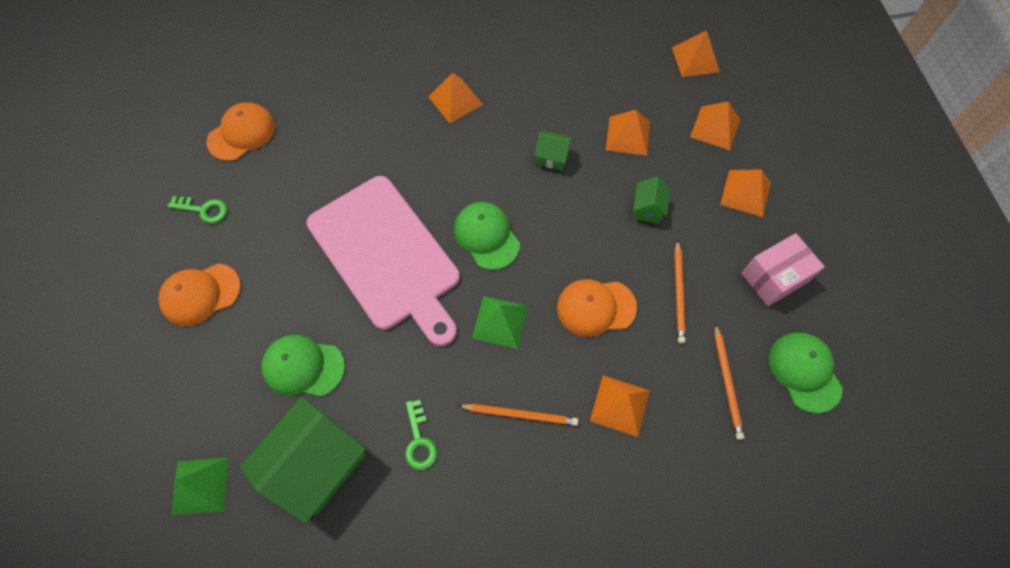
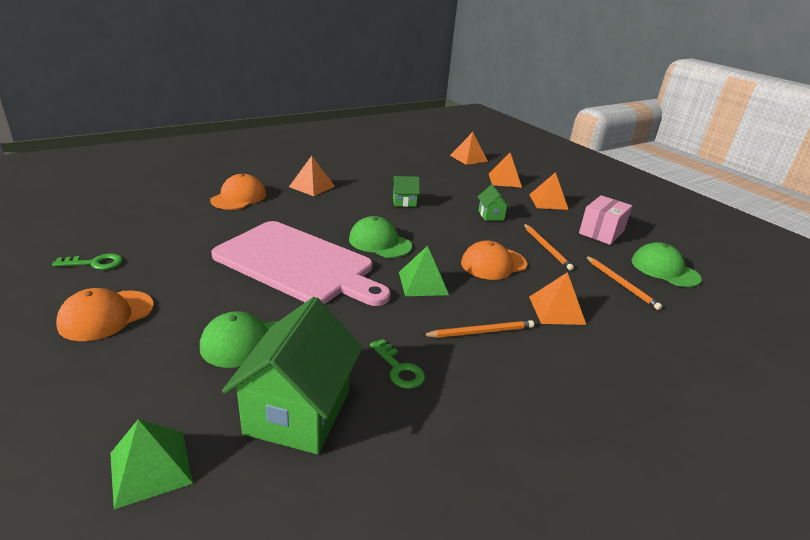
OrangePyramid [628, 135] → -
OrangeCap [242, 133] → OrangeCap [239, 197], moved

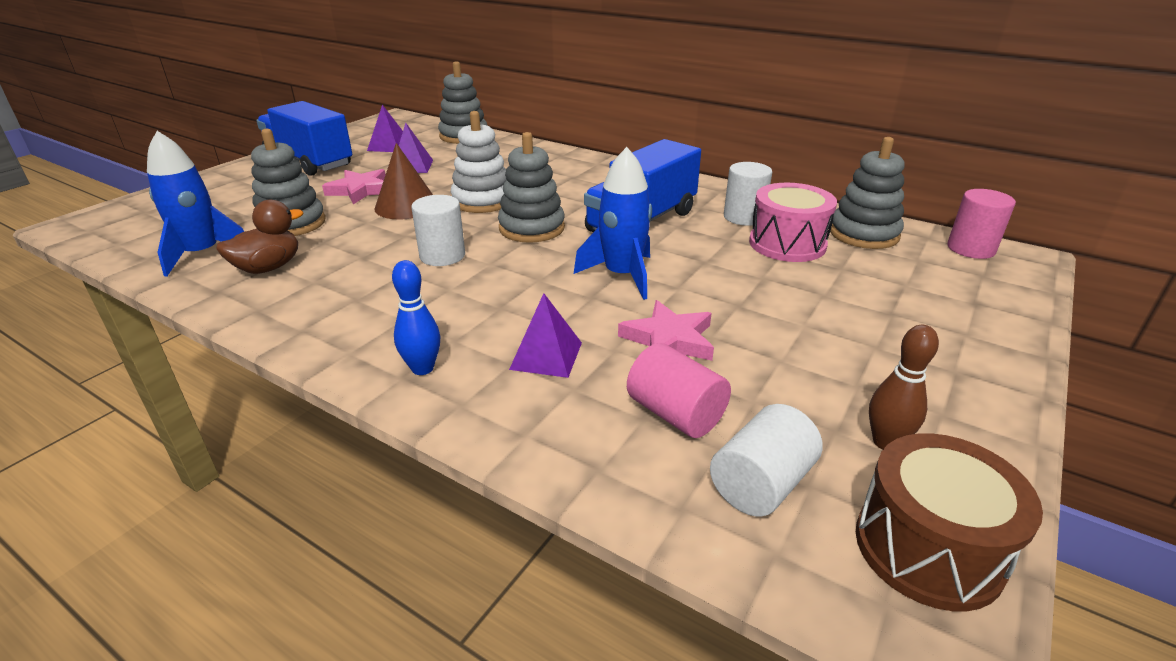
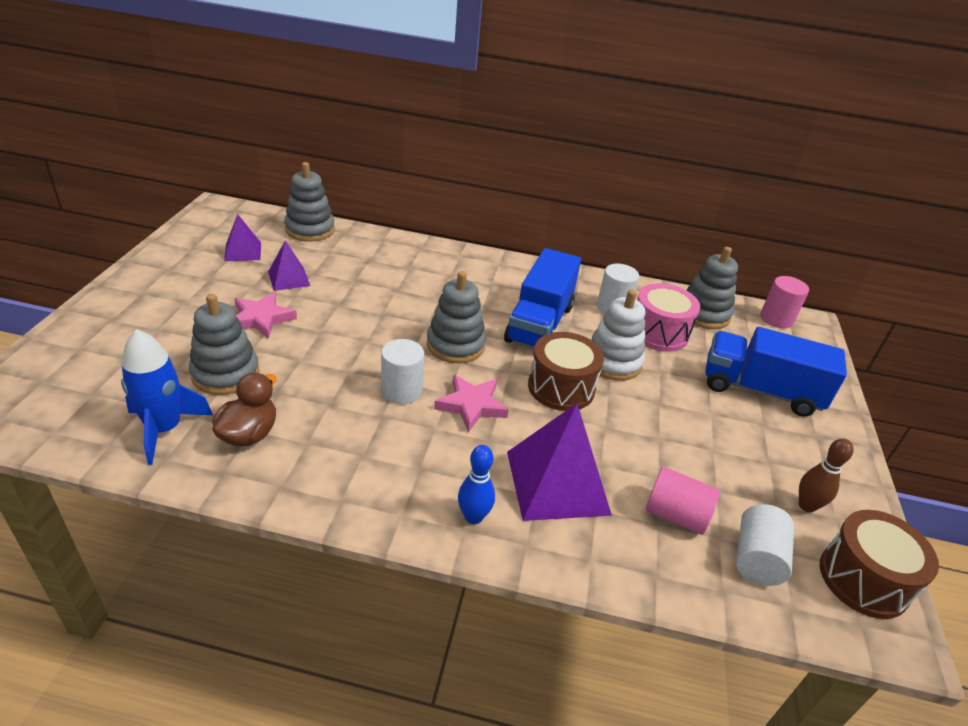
BrownCone [406, 206] → -
BlueTruck [309, 162] → BlueTruck [760, 390], moved
WhiteStackingToy [482, 201] → WhiteStackingToy [613, 362], moved
PinkStar [669, 339] → PinkStar [471, 405], moved
BlueRocket [622, 275] → BrownDrum [561, 387]
PurplePyramid [546, 355] → PurplePyramid [557, 482], x1.85

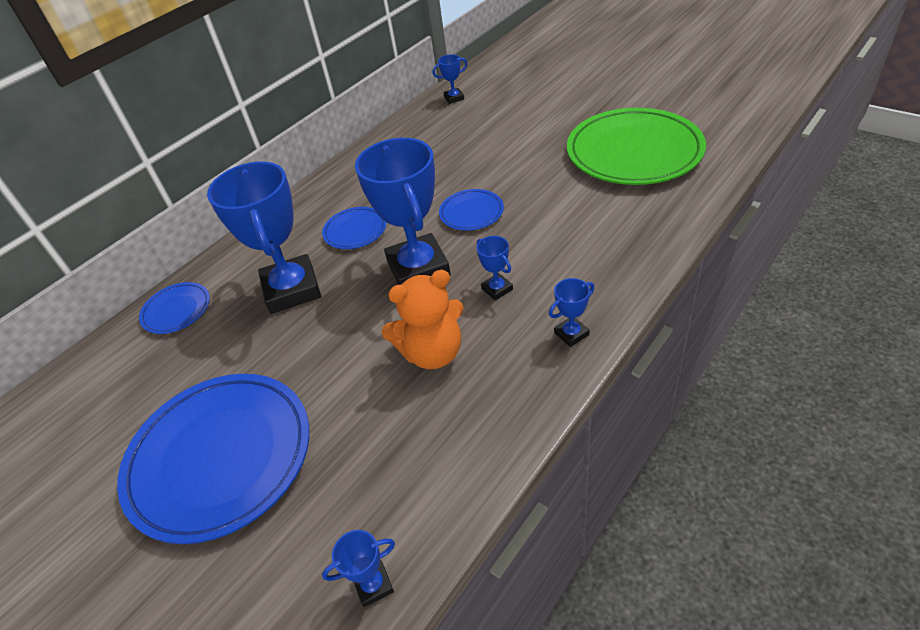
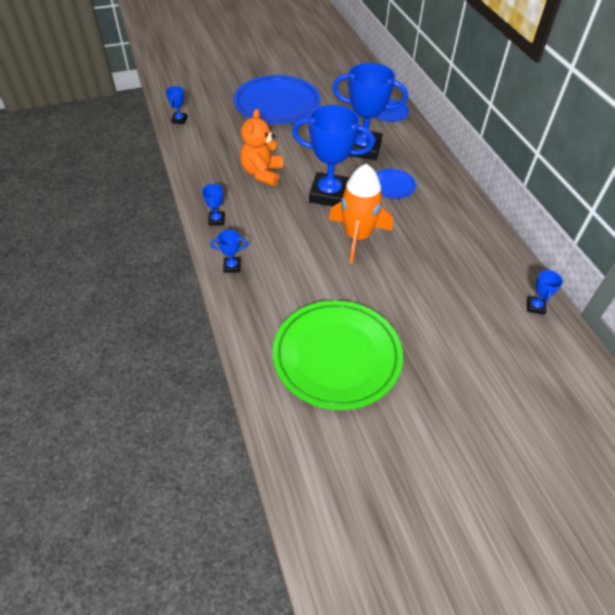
BlueTrophy [497, 289] → BlueTrophy [232, 266], moved
BluePlate [471, 213] → OrangeRocket [357, 237]

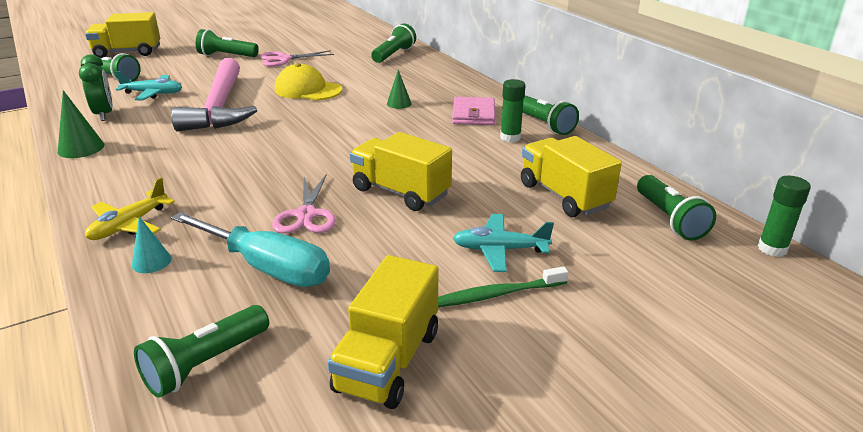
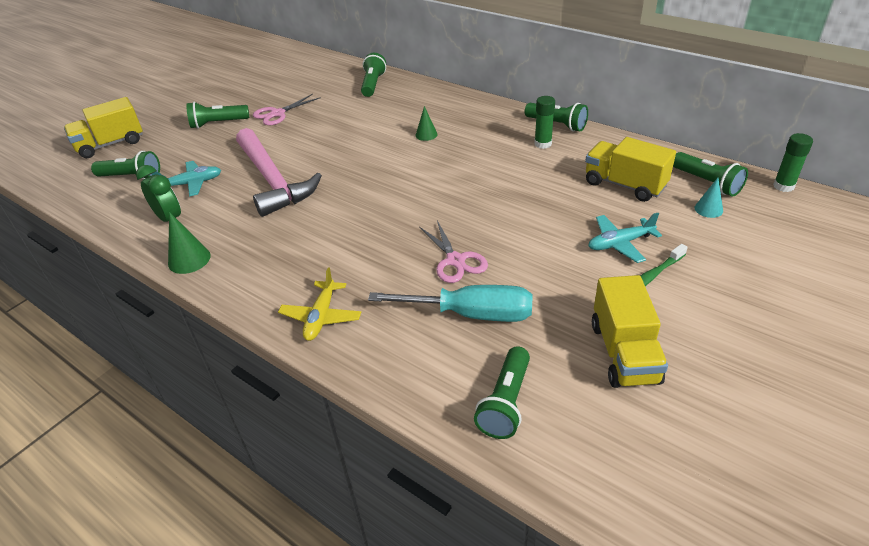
YellowCap [308, 90] → -
YellowTruck [400, 192] → -
PinkWallet [473, 114] → -
TurquoiseCone [151, 261] → TurquoiseCone [708, 209], moved

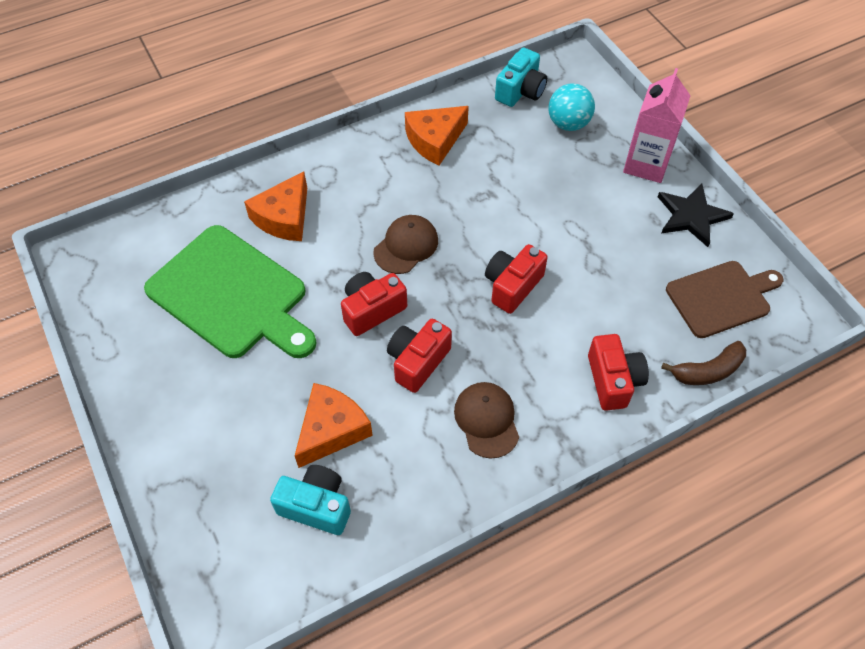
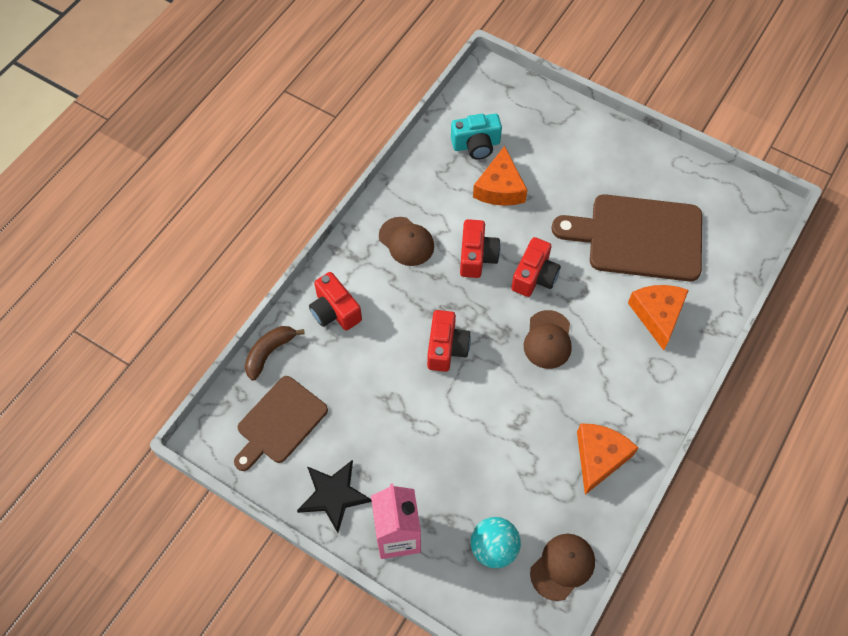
TurquoiseCamera [520, 91] → BrownCap [562, 566]
GreenCuttingBoard [231, 295] → BrownCuttingBoard [638, 237]

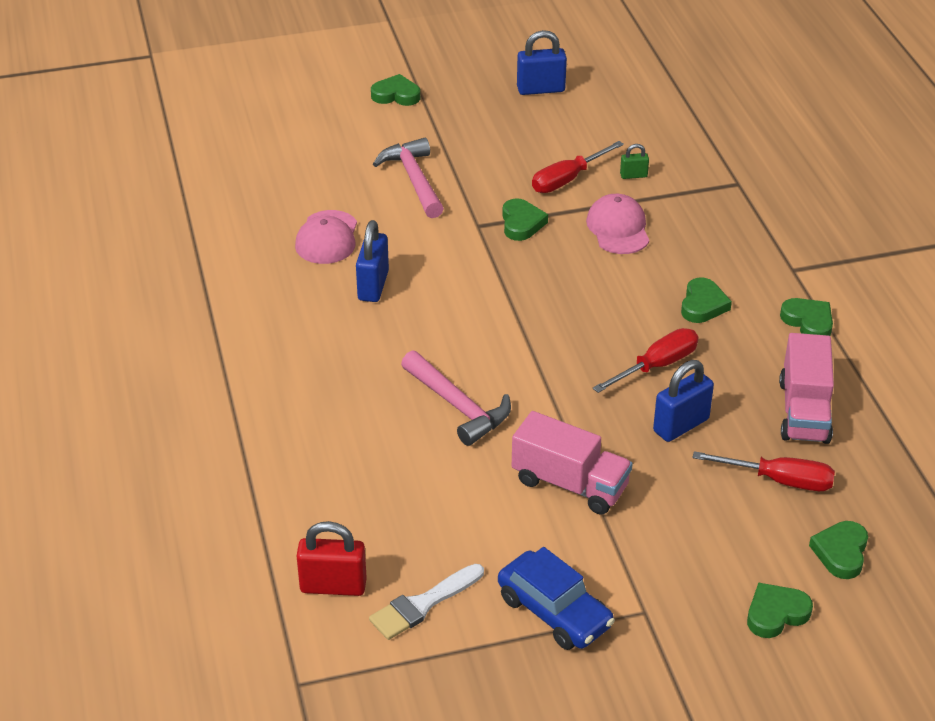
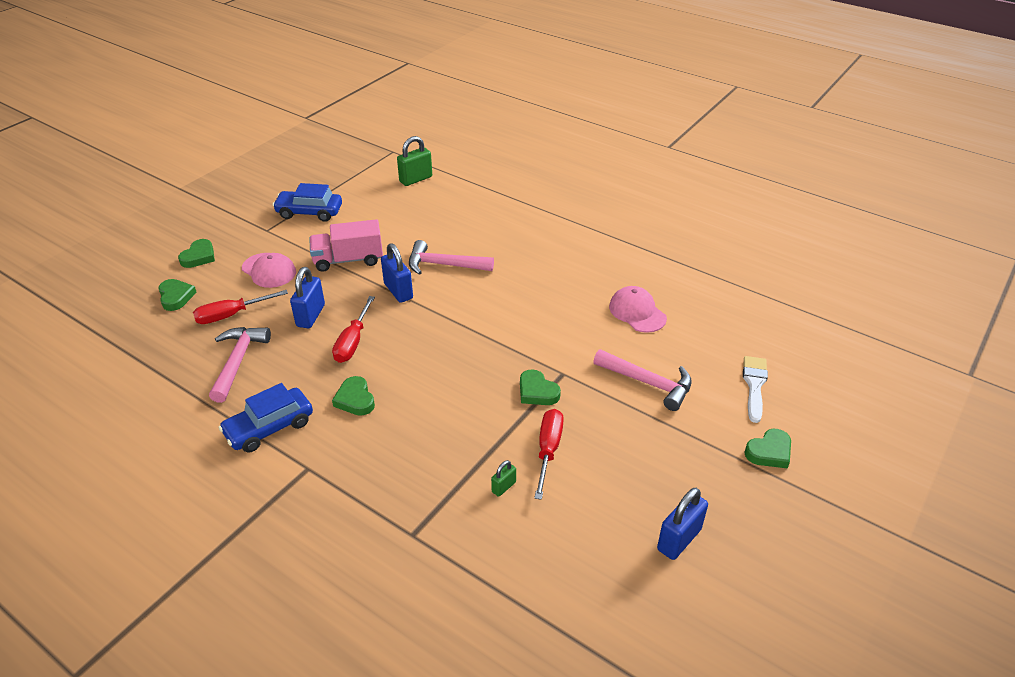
BluePadlock [373, 286] → BluePadlock [398, 291], moved
WhiteBrush [422, 604] → WhiteBrush [754, 385], moved
PinkCap [618, 228] → PinkCap [269, 270], moved
PinkTruck [804, 411] → PinkHammer [238, 361]
GreenHeart [808, 322] → BlueCar [269, 427]
RedPadlock [333, 586] → GreenPadlock [416, 179]

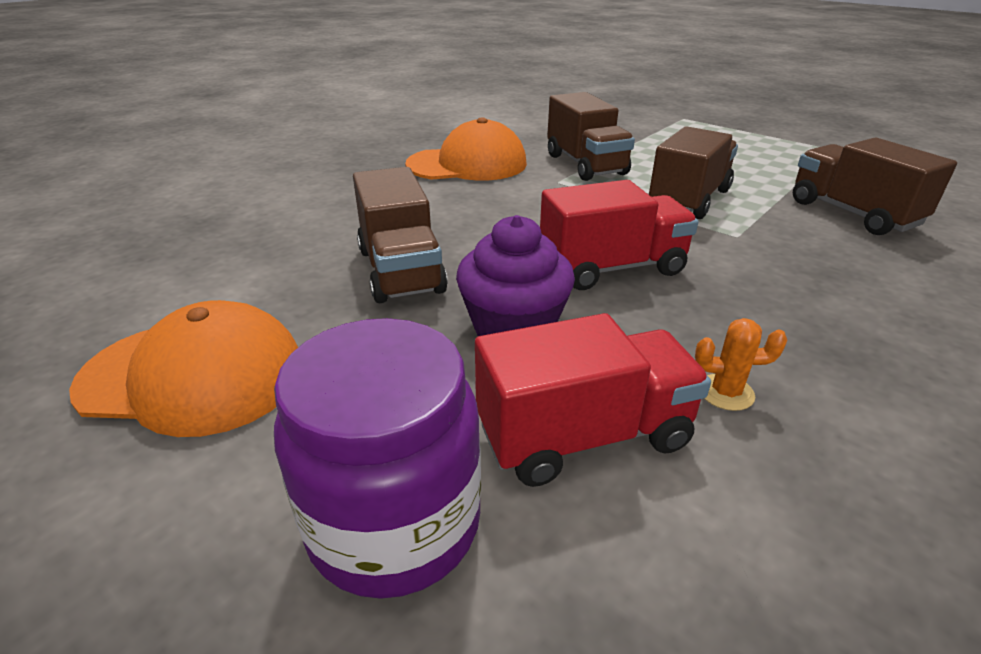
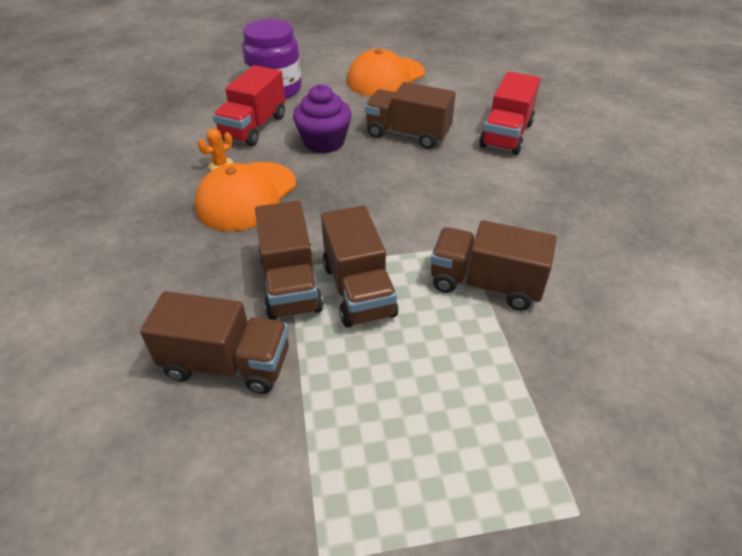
- → BrownTruck [290, 284]
OrangeCap [467, 164] → OrangeCap [246, 196], moved
RedTruck [611, 268] → RedTruck [506, 135], moved

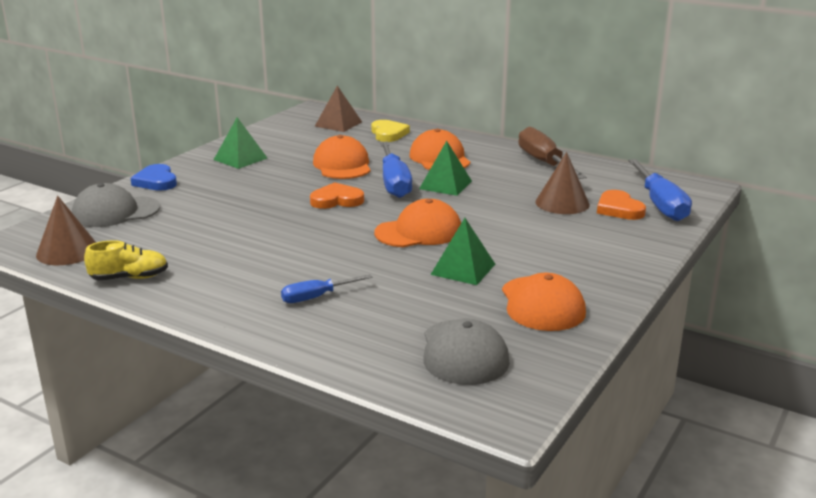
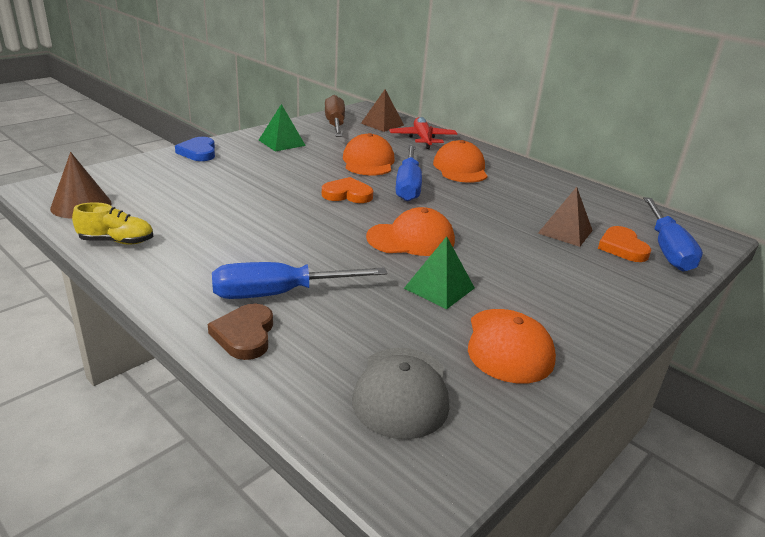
GreyCap [115, 212] → -
GreenPyramid [445, 185] → -
- → BrownHeart [245, 335]
BrownScrewdriver [543, 162] → BrownScrewdriver [335, 124], moved
YellowHeart [388, 134] → RedPlane [422, 139]
BrownCone [562, 203] → BrownPyramid [565, 231]
BlueScrewdriver [315, 297] → BlueScrewdriver [277, 294], x1.77

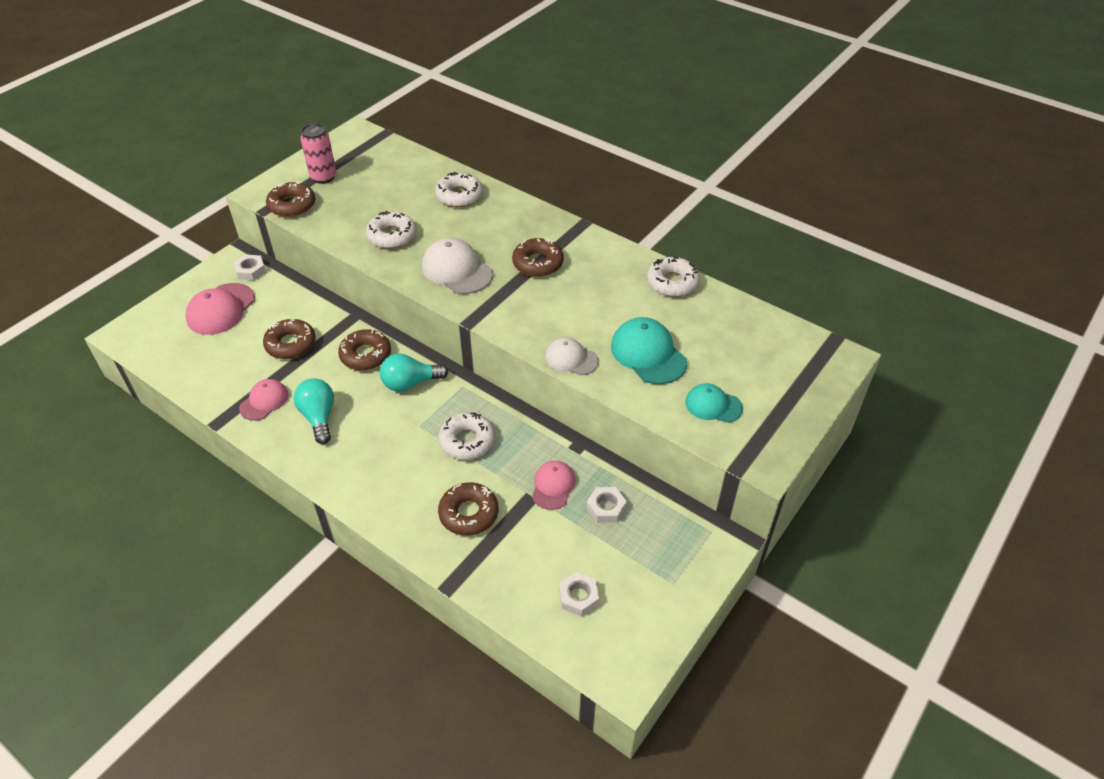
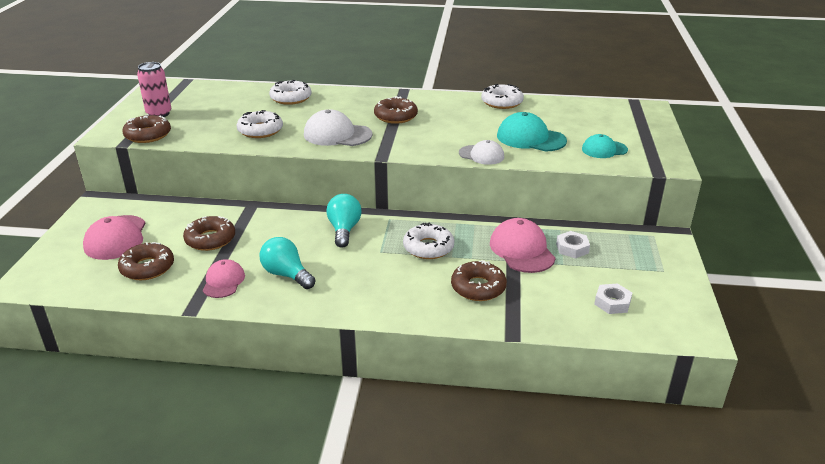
WhiteNut [250, 271] → -
BrownDonut [365, 355] → BrownDonut [147, 268], moved
TurquoiseLightBulb [410, 383] → TurquoiseLightBulb [344, 230], 135 degrees clockwise
WhiteCap [571, 358] → WhiteCap [481, 155], 150 degrees counterclockwise
PinkCap [553, 486] → PinkCap [522, 250], x1.57

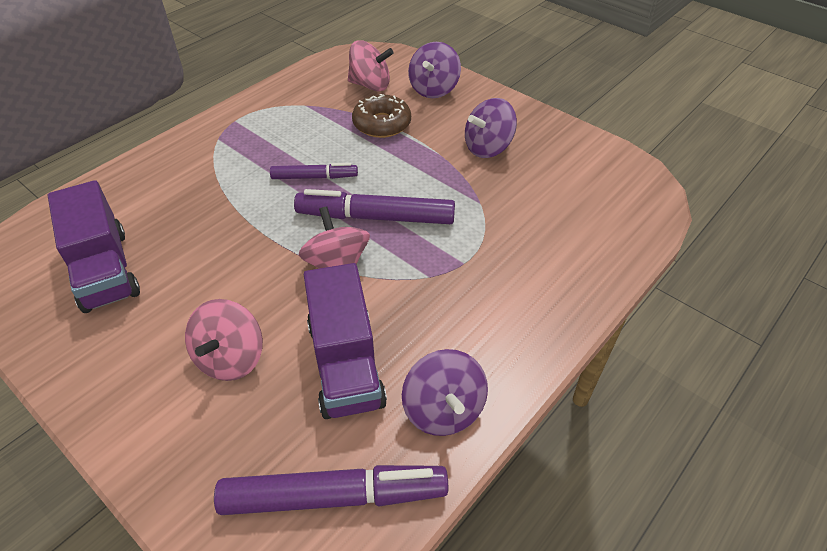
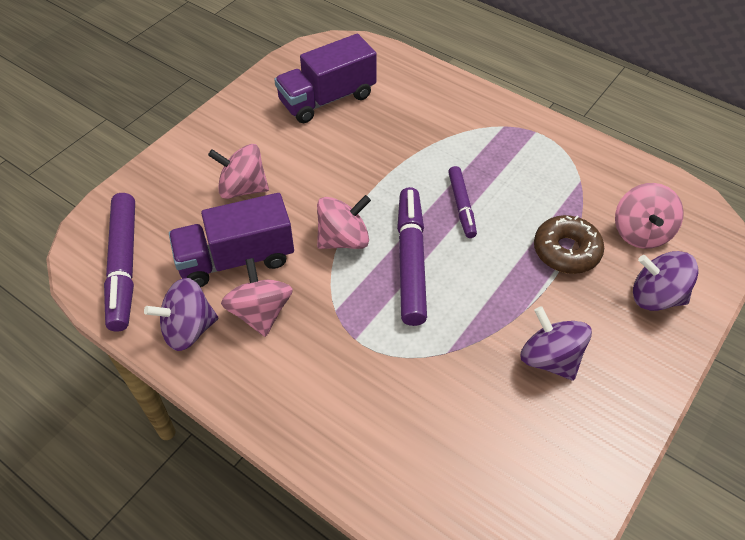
- → PinkSpinningTop [260, 312]

